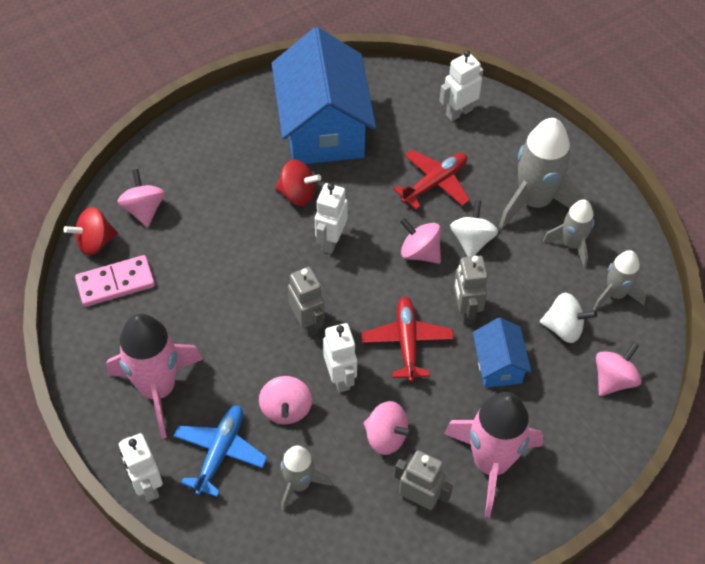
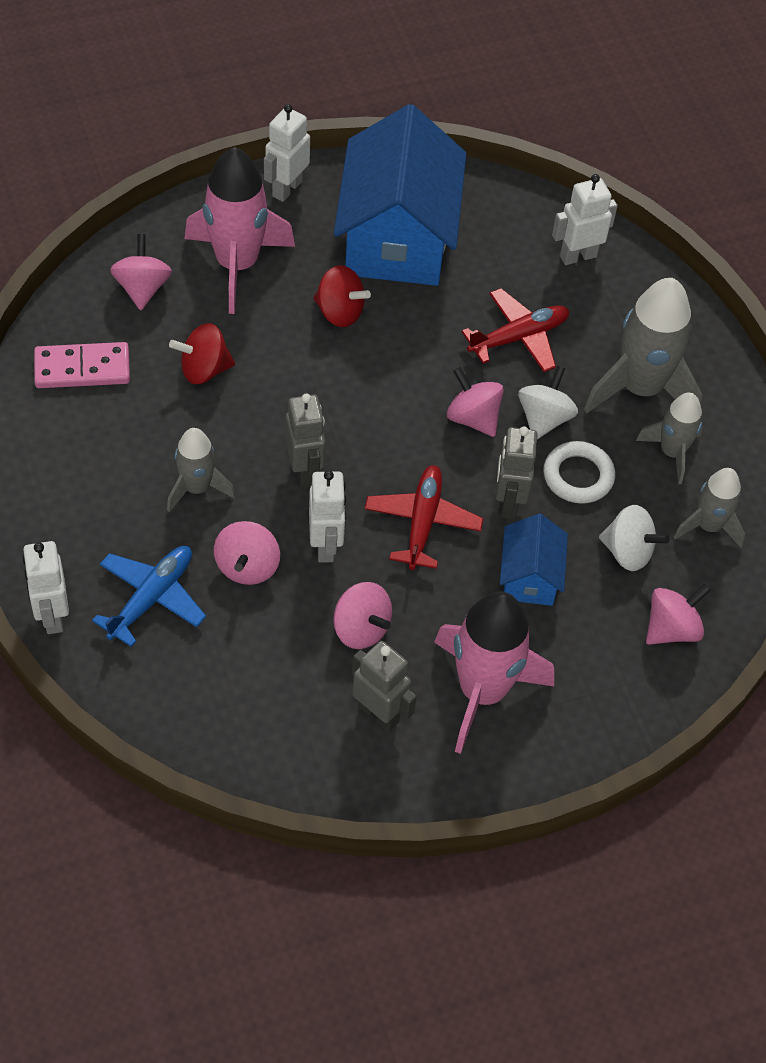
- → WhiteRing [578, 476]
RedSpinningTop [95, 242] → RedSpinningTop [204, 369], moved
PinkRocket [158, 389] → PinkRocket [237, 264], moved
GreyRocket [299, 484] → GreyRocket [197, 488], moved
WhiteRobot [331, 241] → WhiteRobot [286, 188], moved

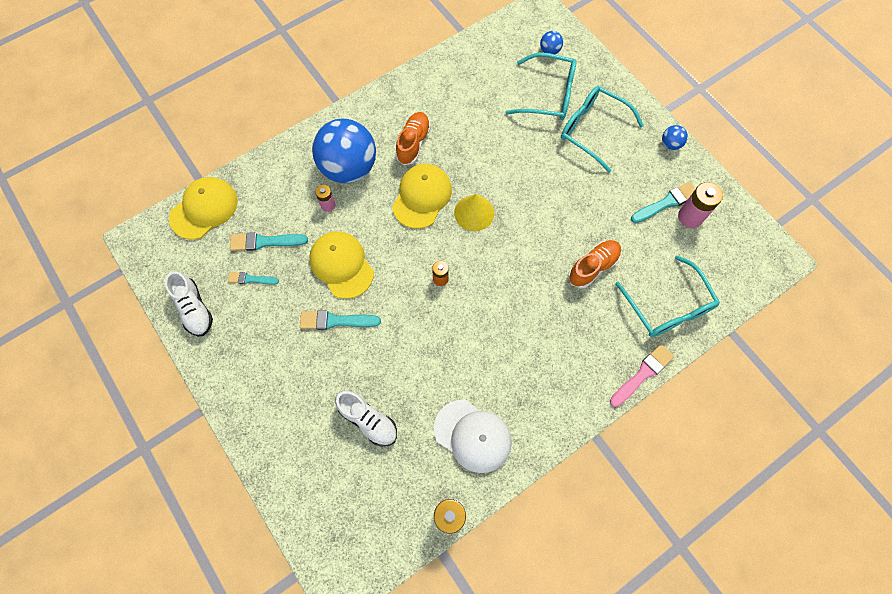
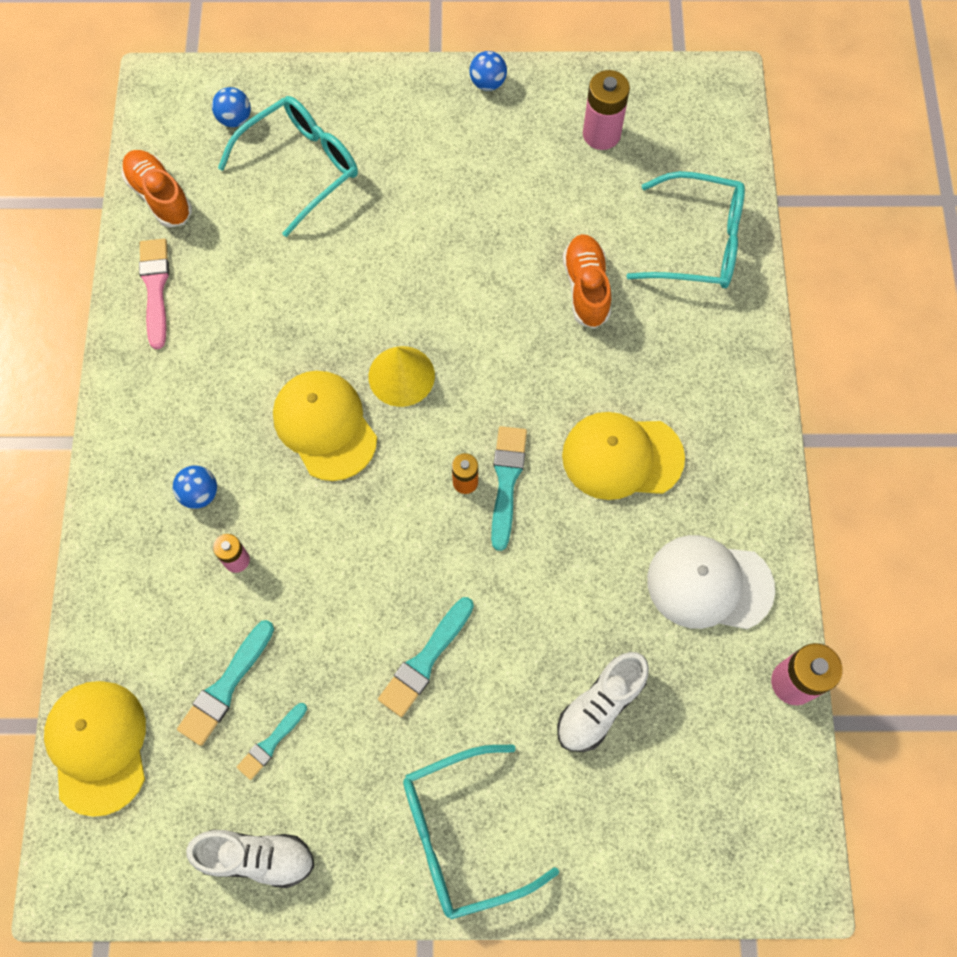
YellowCap [341, 265] → YellowCap [621, 457], moved
OrangeShoe [413, 143] → OrangeShoe [159, 196], moved
TurquoiseGlasses [592, 130] → TurquoiseGlasses [462, 834], moved
PinkBrush [642, 374] → PinkBrush [155, 288], moved
TurquoiseBrush [666, 203] → TurquoiseBrush [506, 481], moved
WhiteShoe [368, 420] → WhiteShoe [600, 706], 150 degrees clockwise
WhiteCap [473, 436] → WhiteCap [709, 584], 150 degrees counterclockwise
BlueBall [349, 168] → BlueBall [200, 494], x0.40

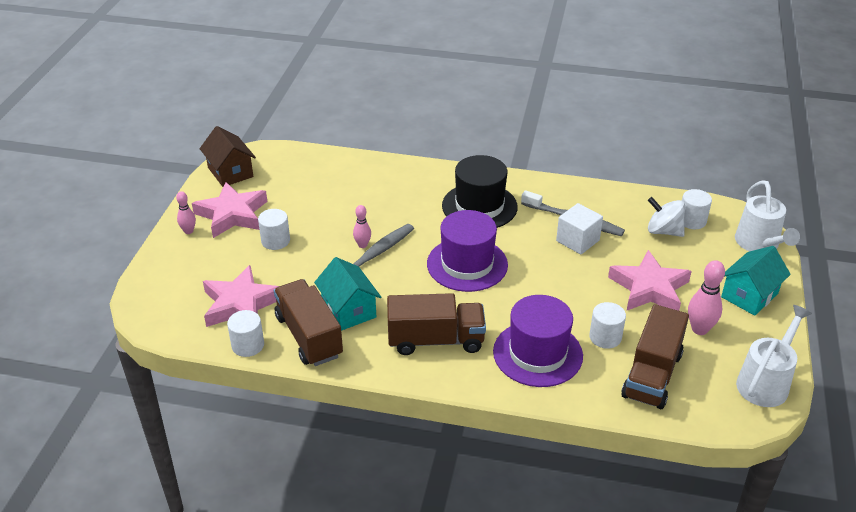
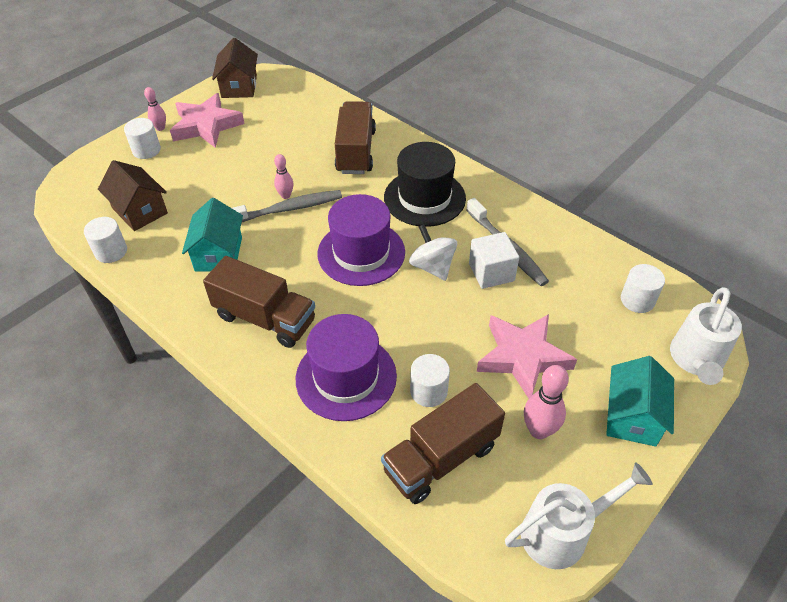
WhiteCylinder [275, 241] → WhiteCylinder [146, 150], moved
BrownTruck [309, 336] → BrownTruck [356, 151], moved
WhiteSpinningTop [663, 231] → WhiteSpinningTop [432, 266], moved
PinkStar [241, 304] → BrownHouse [140, 211]
TurquoiseHouse [749, 295] → TurquoiseHouse [632, 416], 60 degrees counterclockwise

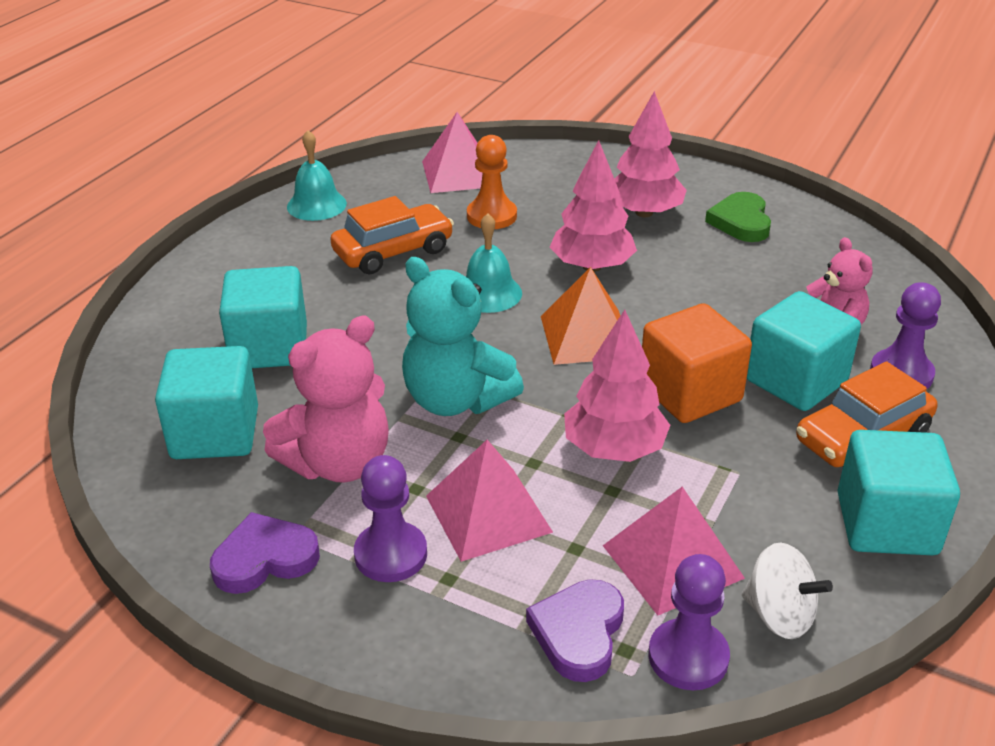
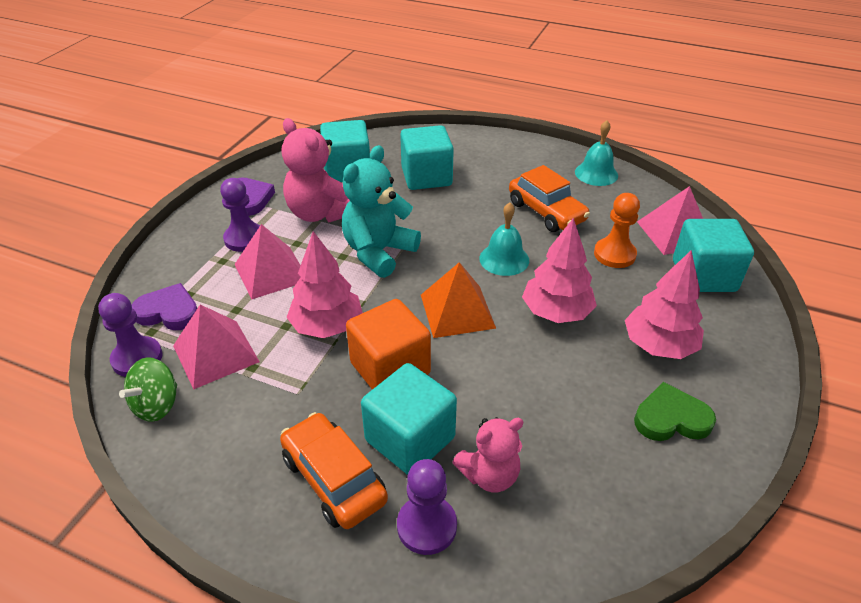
TurquoiseCube [886, 524] → TurquoiseCube [703, 276], moved
WhiteSpinningTop [779, 615] → GreenSpinningTop [157, 405]

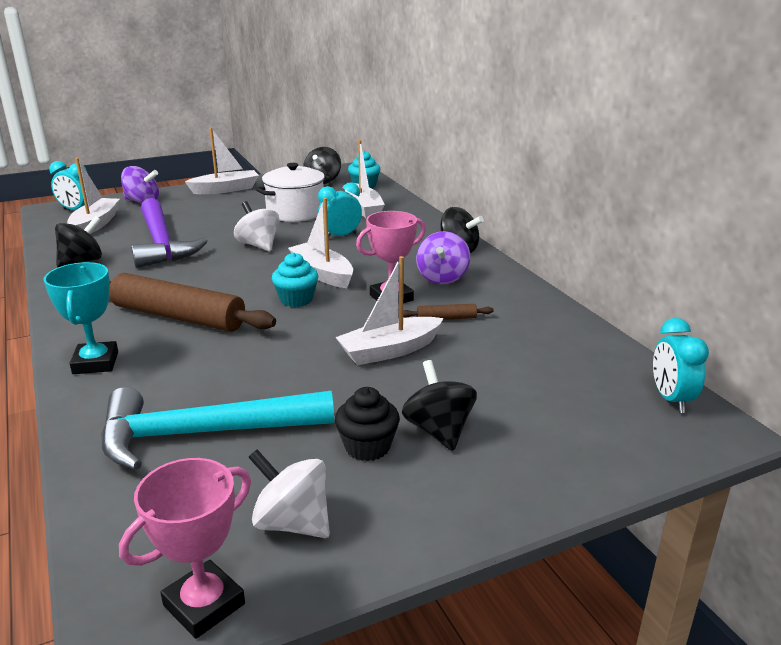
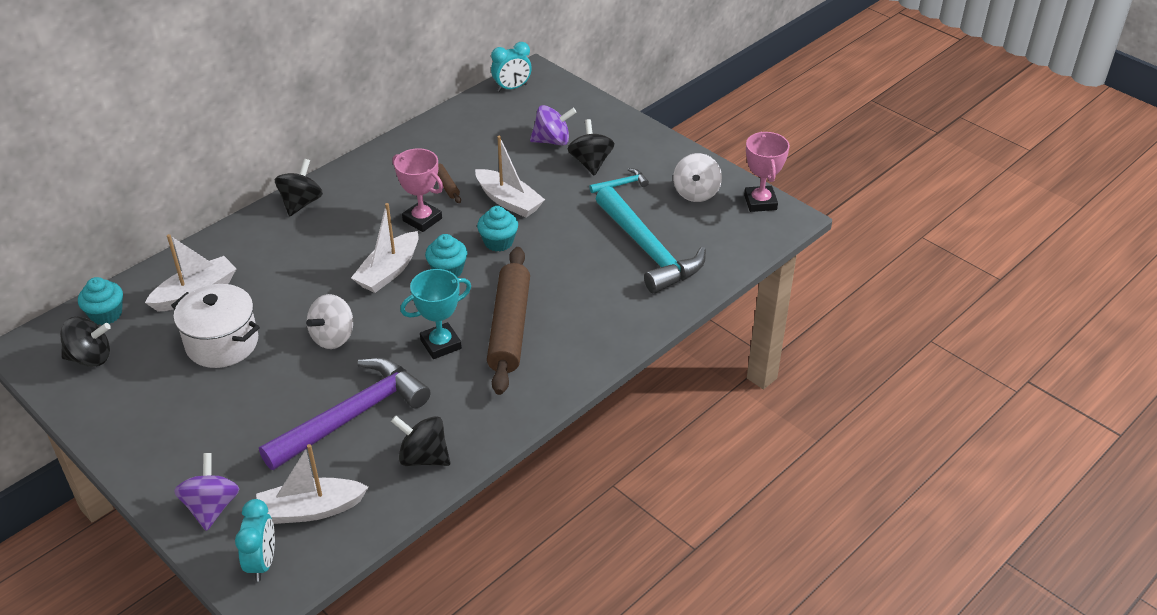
WhiteBoat [225, 189] → -
TurquoiseClock [340, 236] → -
- → TurquoiseCupcake [498, 242]
TurquoiseTrophy [96, 363] → TurquoiseTrophy [441, 344], moved
PurpleSpinningTop [442, 278] → PurpleSpinningTop [552, 141], moved
BlackCupcake [367, 447] → TurquoiseHammer [621, 184]
PinkTrophy [204, 605] → PinkTrophy [760, 202], 60 degrees clockwise
BlackSpinningTop [438, 430] → BlackSpinningTop [591, 163], 120 degrees clockwise

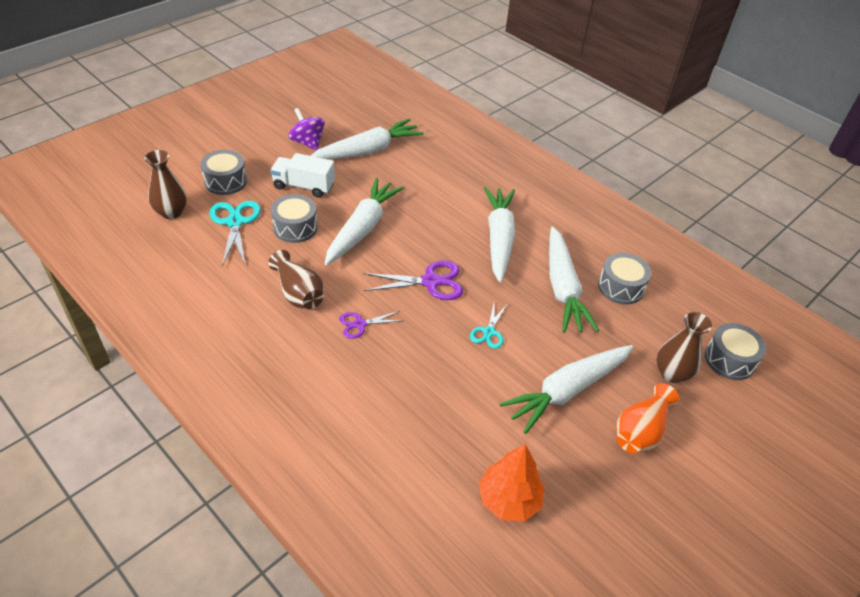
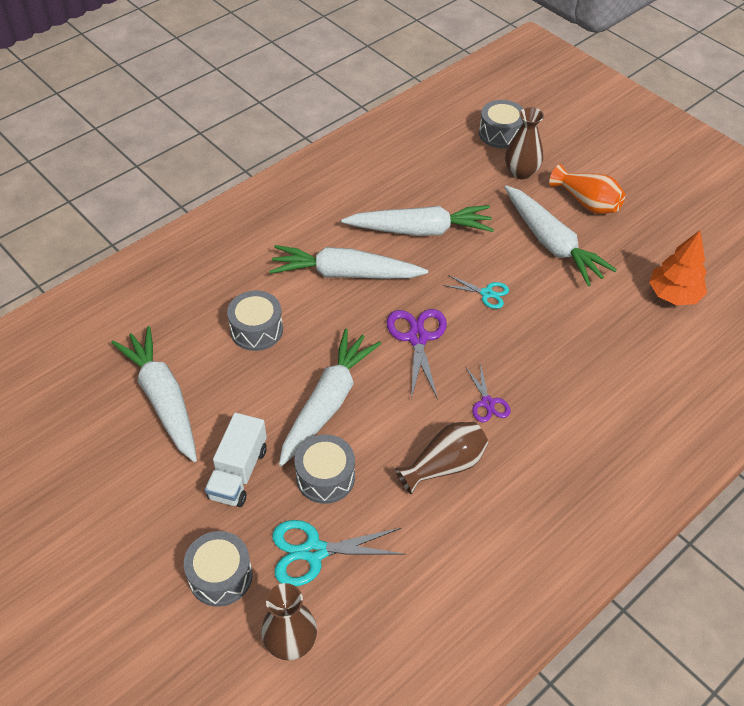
PurpleSpinningTop [307, 142] → -
GreyDrum [621, 287] → GreyDrum [256, 330], moved
WhiteCarrot [362, 228] → WhiteCarrot [327, 403], 90 degrees clockwise

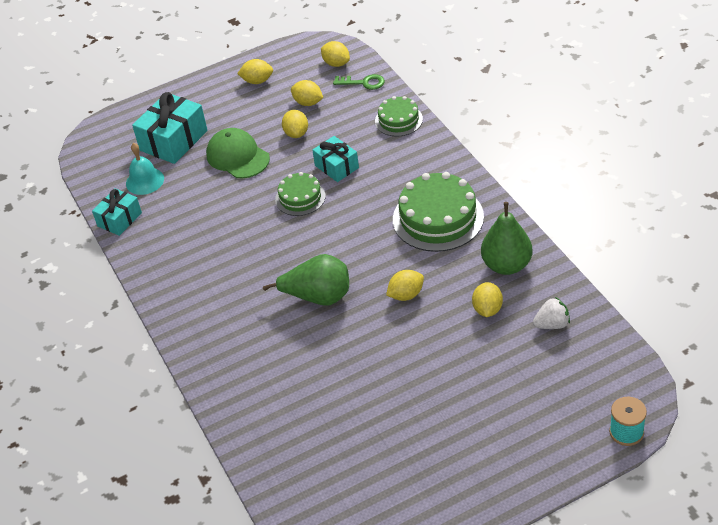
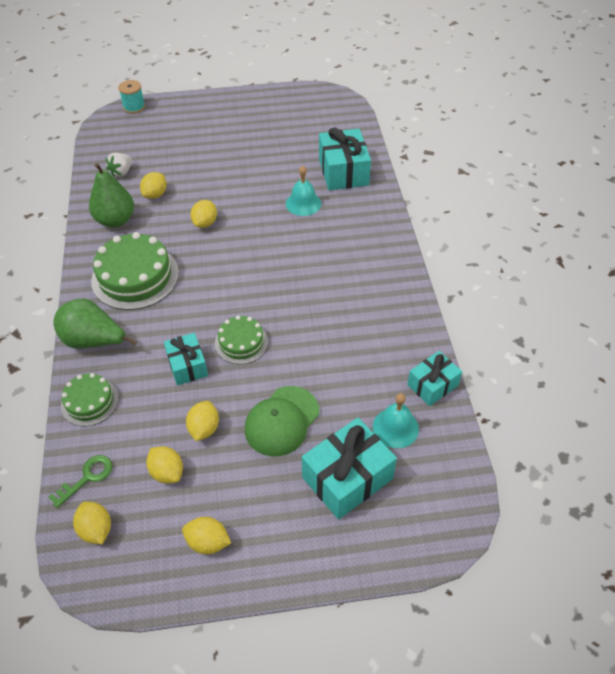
- → TurquoiseBell [303, 203]
- → TurquoiseGift [343, 172]
GreenPear [318, 297] → GreenPear [94, 341], moved
GreenCap [237, 156] → GreenCap [282, 421], 60 degrees clockwise
GreenKey [363, 83] → GreenKey [87, 477], 105 degrees clockwise
YellowLemon [406, 295] → YellowLemon [205, 223], 60 degrees counterclockwise
WhiteStrawberry [552, 324] → WhiteStrawberry [121, 172], 60 degrees counterclockwise

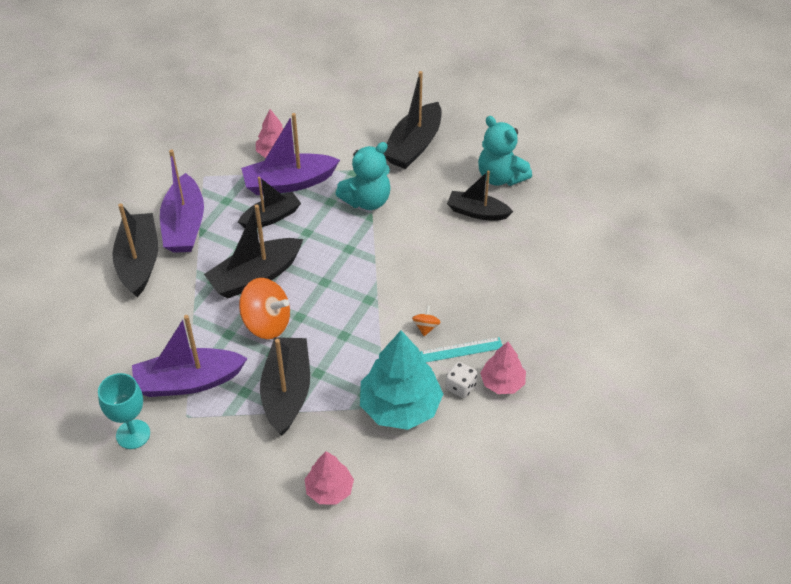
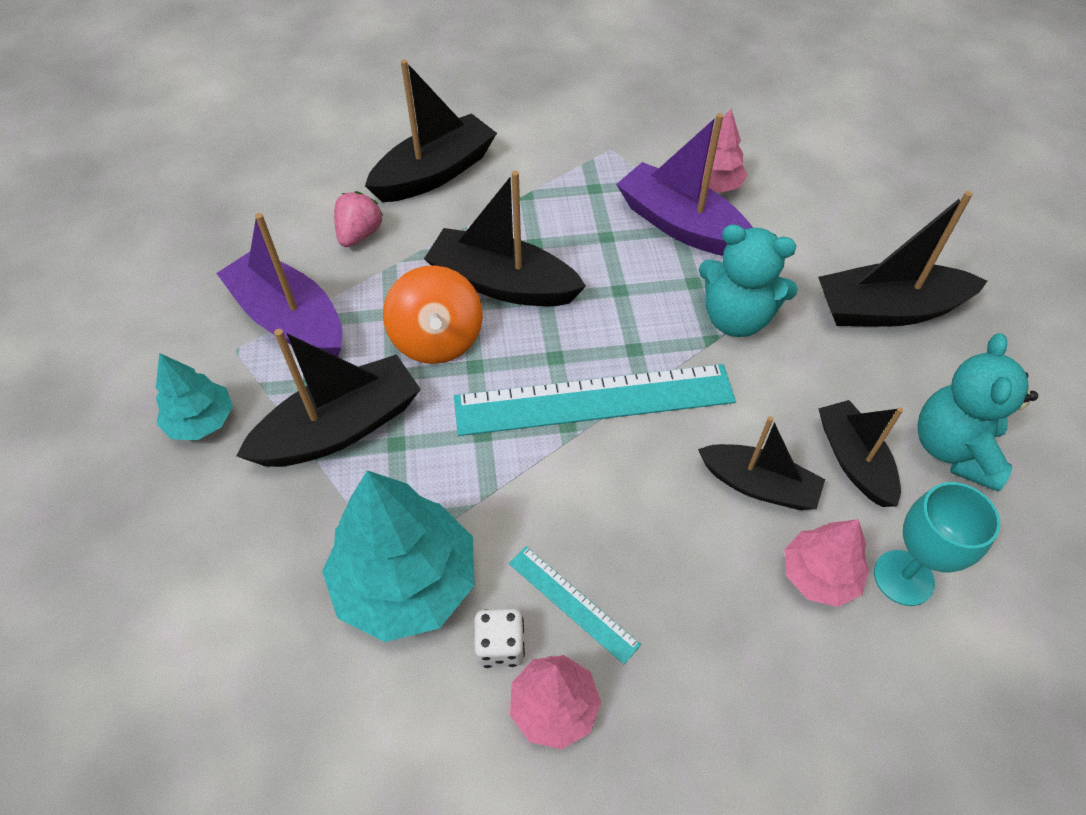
PurpleBoat [184, 225] → -
OrangeSpinningTop [426, 327] → -
- → TurquoiseTree [201, 421]
- → PinkStrawberry [359, 234]
- → TurquoiseRuler [594, 400]
TurquoiseGoblet [133, 434] → TurquoiseGoblet [903, 578], moved
BlackBoat [271, 217] → BlackBoat [758, 485], moved
PinkTree [329, 490] → PinkTree [819, 575], moved

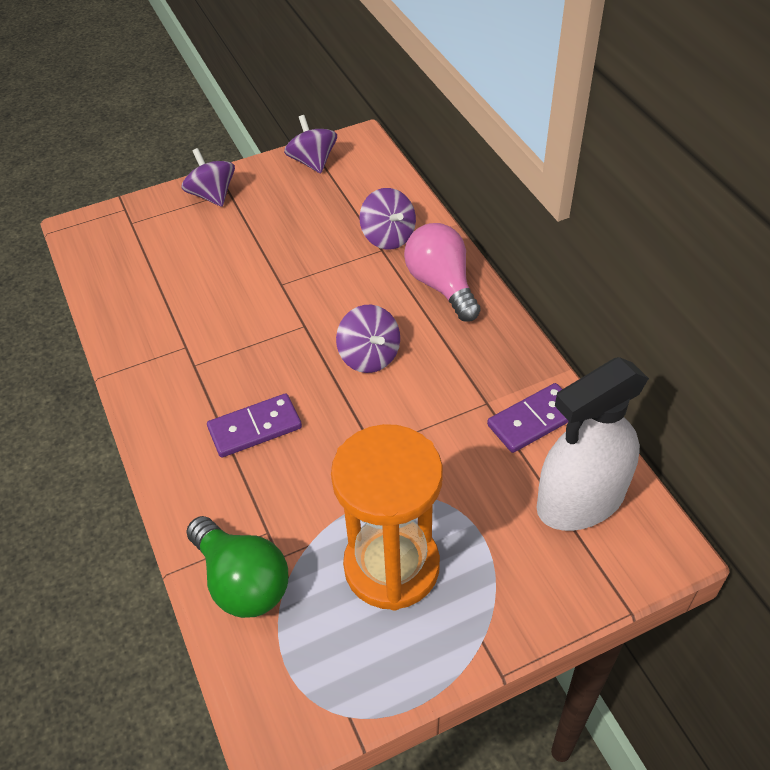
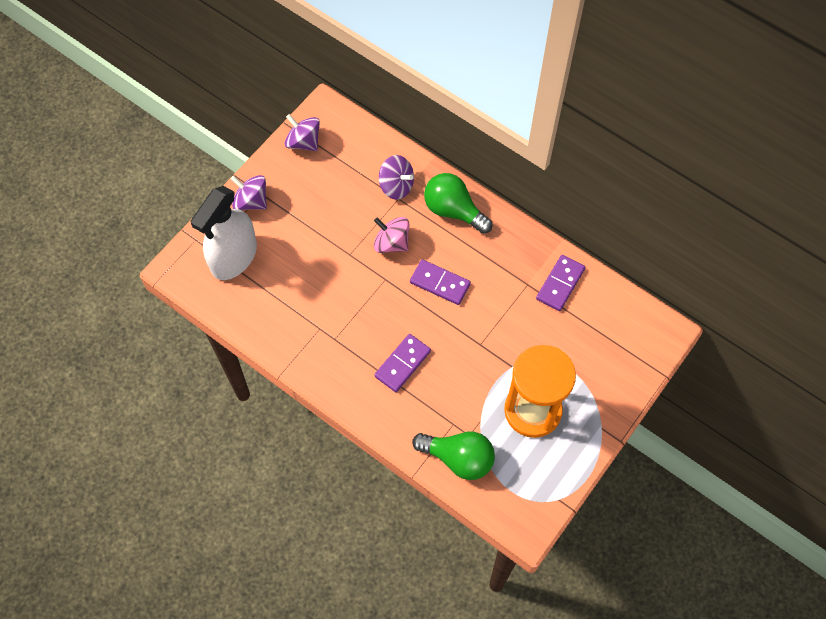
- → PinkSpinningTop [391, 243]
WhiteSprayBottle [580, 500] → WhiteSprayBottle [234, 257], moved
PurpleSpinningTop [369, 356] → PurpleDomino [440, 283]
PinkLightBulb [441, 285] → GreenLightBulb [453, 210]

